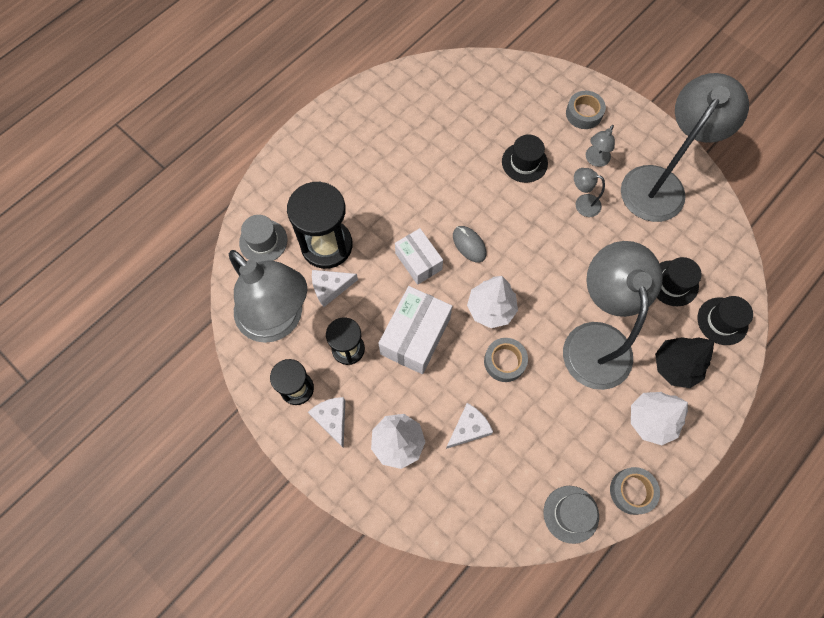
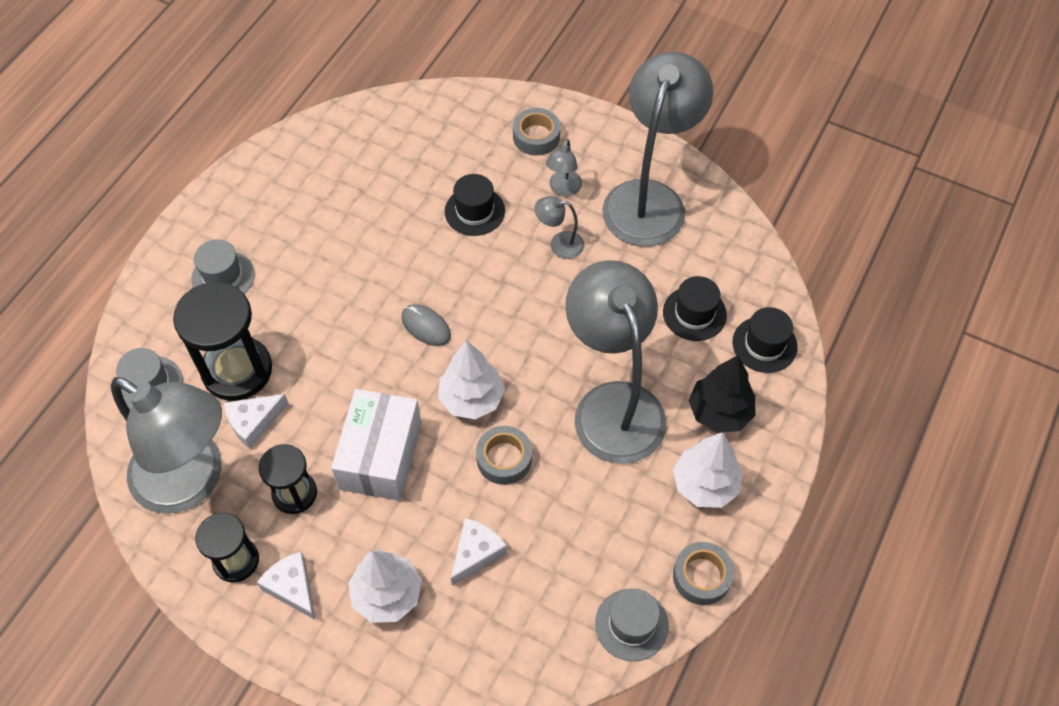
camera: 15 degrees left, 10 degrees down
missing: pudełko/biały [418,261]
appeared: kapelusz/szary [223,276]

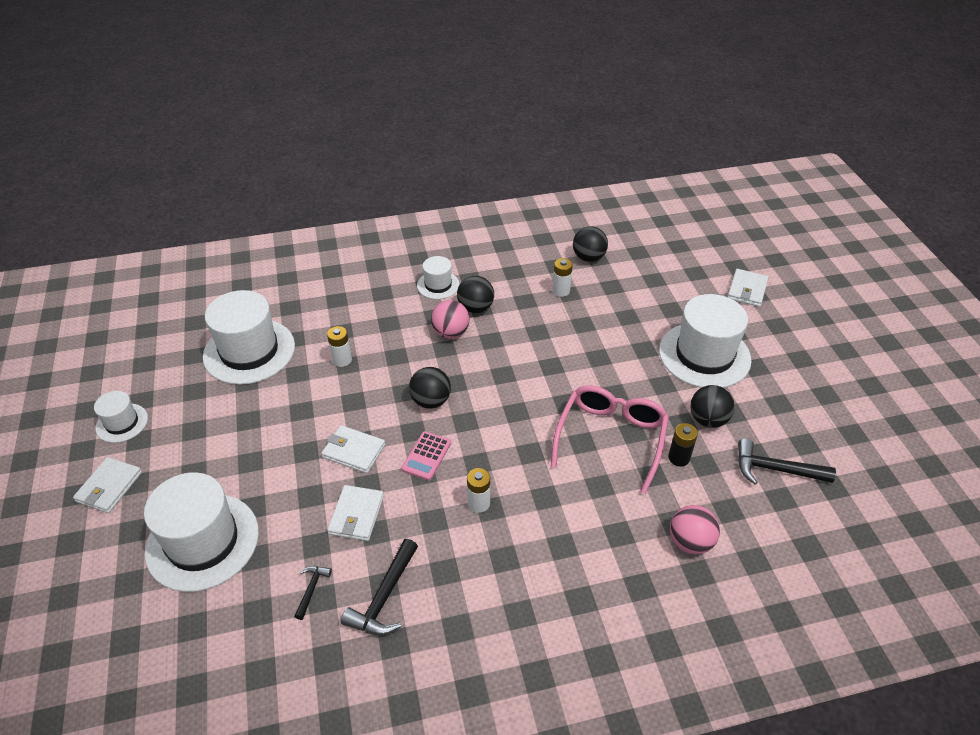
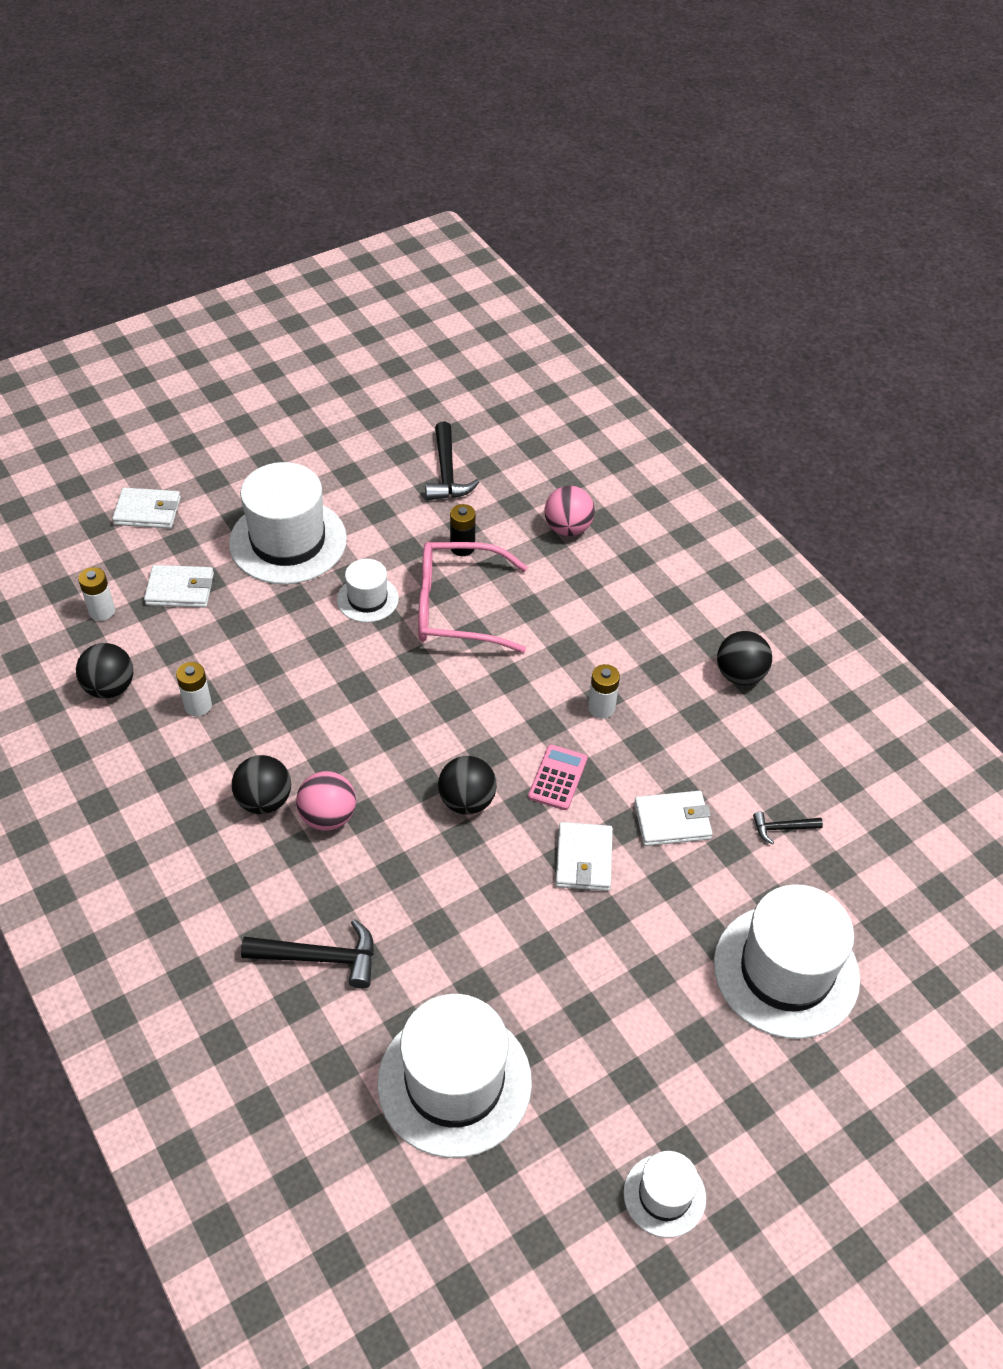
camera: 110 degrees left, 5 degrees up
relocated: portfel/biały [109,487] to [180,589]; bateria/biały [342,360] to [102,611]; młotek/czarny [384,597] to [319,958]; kapelusz/biały [438,285] to [367,599]; piłka/czarny [708,419] to [740,675]
spun: kalkulator/różowy [426,456] = [557,778] 75 degrees counterclockwise

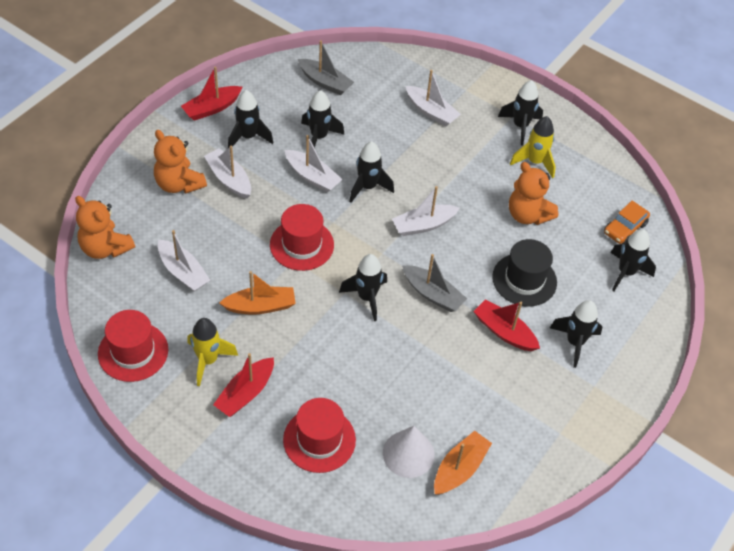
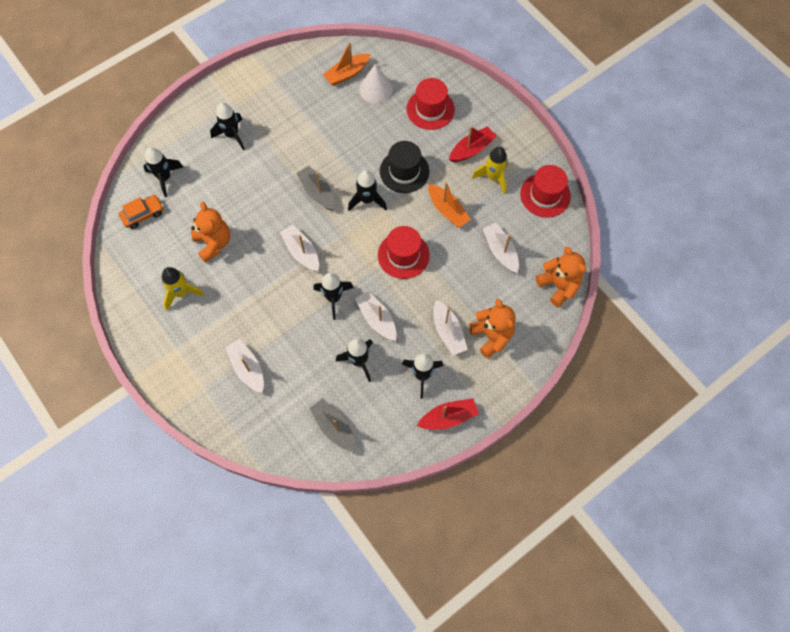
camera: 160 degrees left, 15 degrees up
missing: łódka/czerwony [504,332]; rakieta/czarny [520,126]
relocated: kapelusz/czarny [524,280] to [404,171]
spun: łódka/pomarańczowy [260,306] = [447,210] 135 degrees counterclockwise; łódka/biały [423,225] = [301,252] 120 degrees counterclockwise

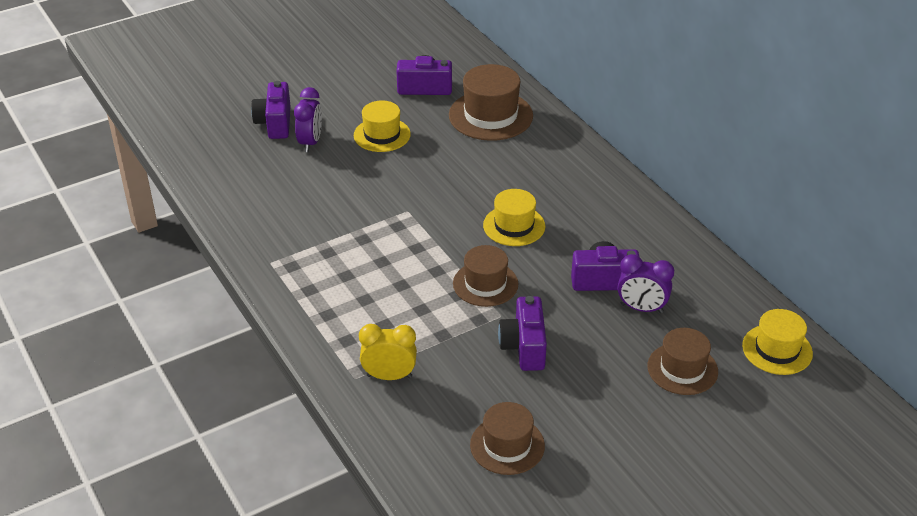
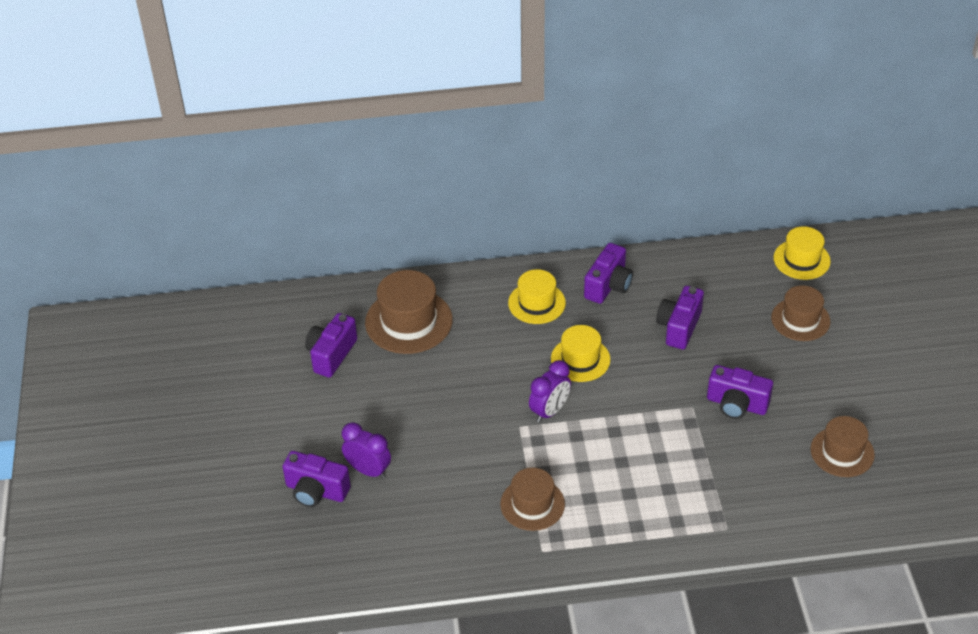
camera: 65 degrees left, 5 degrees up
missing: budzik/żółty [389,376]
appeared: aparat fotograficzny/fioletowy [608,286]
relocated: kapelusz/żółty [382,135] to [536,303]; kapelusz/brązowy [485,284] to [532,504]; budzik/fioletowy [641,308] to [549,411]

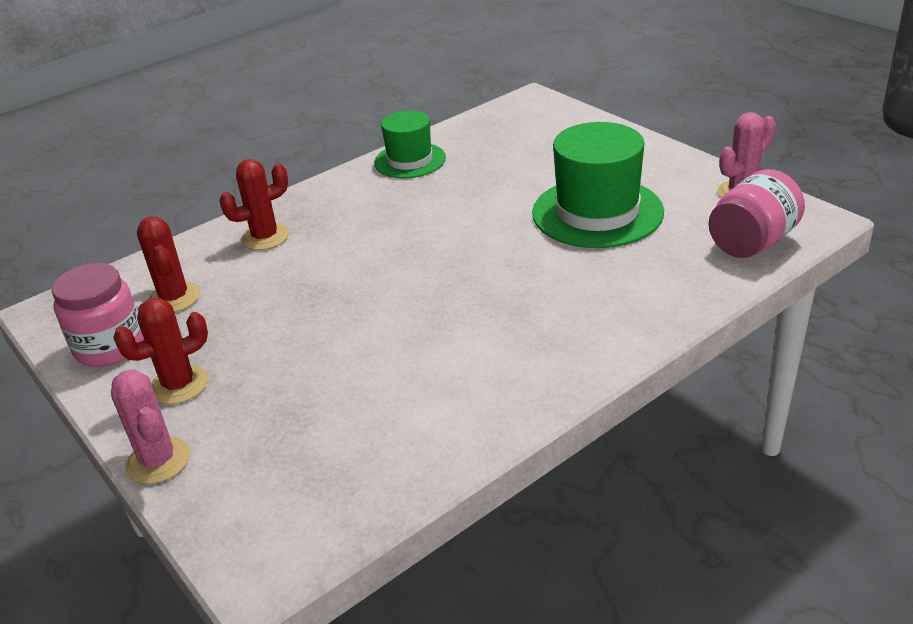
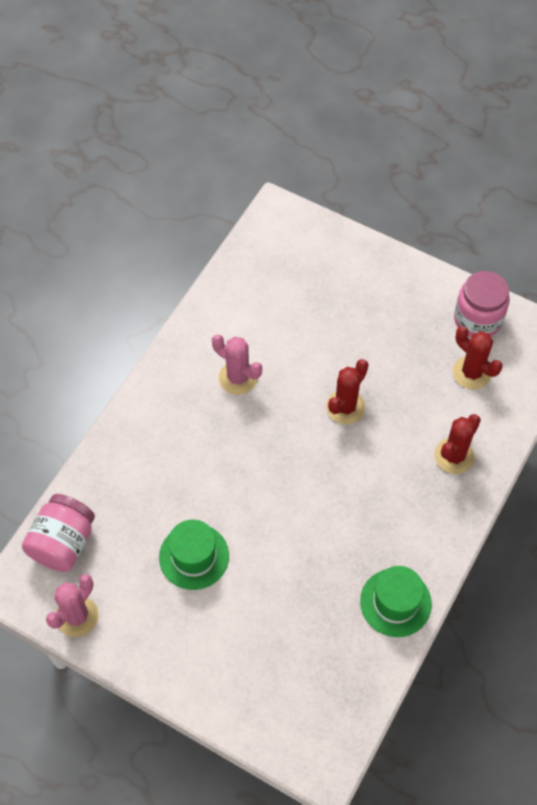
camera: 155 degrees right, 25 degrees up
relocated: kaktus/różowy [158,461] to [238,378]; kaktus/czerwony [179,385] to [345,407]
size: kapelusz/zielony [597,212] = [194,556] x0.62

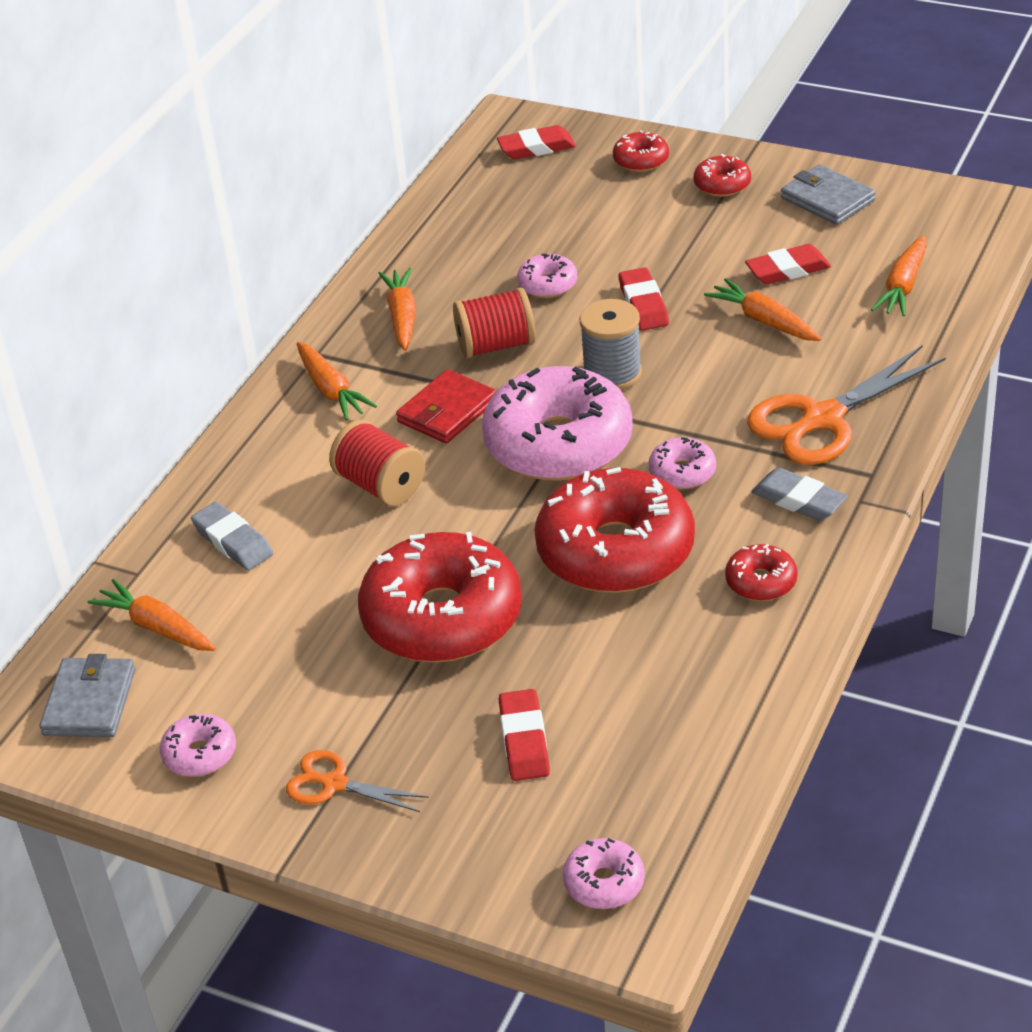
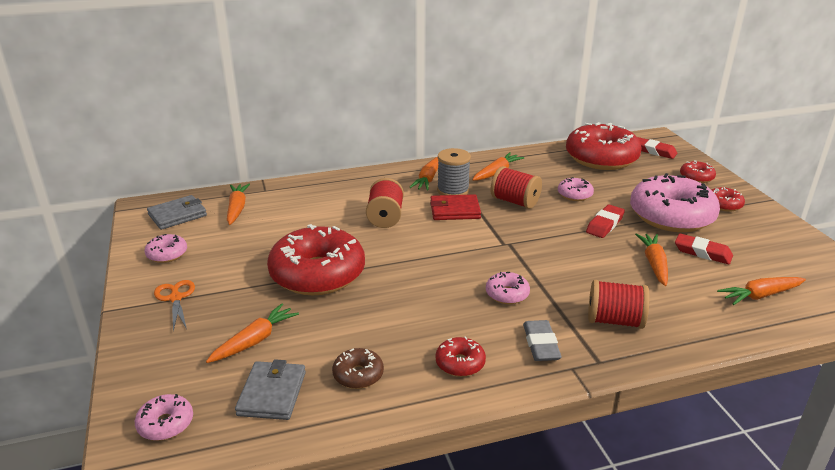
camera: 45 degrees right, 10 degrees down
missing: gumka do mazania/szary [233,541]
appeared: donut/brązowy [358,375]
relocated: donut/różowy [558,444] to [671,216]; donut/czerwony [615,551] to [601,158]; szpulka/szary [612,373] to [453,190]; portfel/szary [827,199] to [272,393]
exchanged: gumka do mazania/czerwony [524,740] to marchewka/pomarańczowy [254,340]; nożyczki/pomarańczowy [823,419] to szpulka/czerwony [614,320]

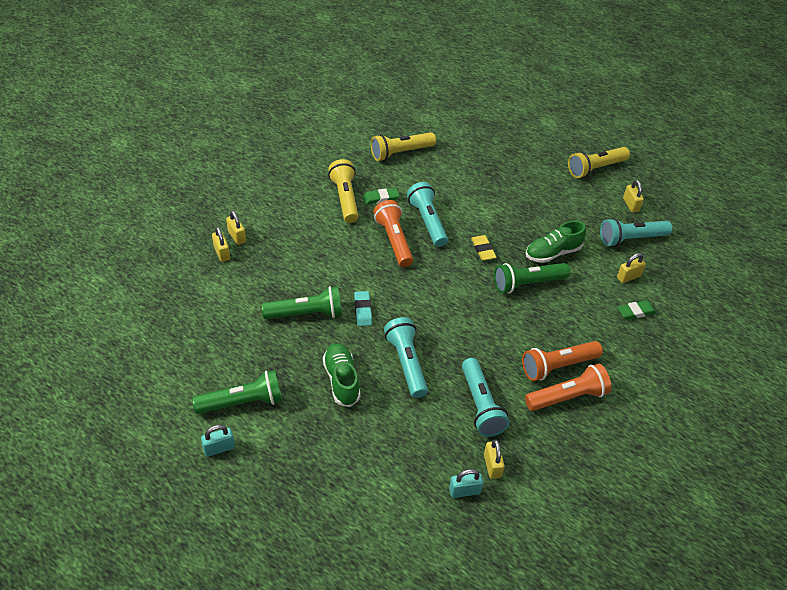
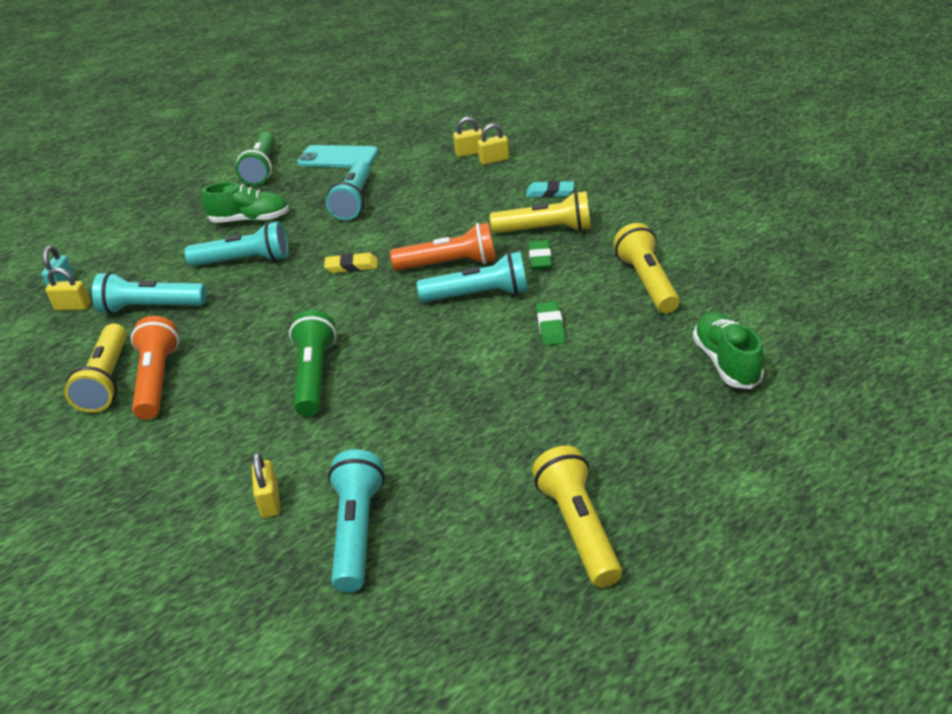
camera: 110 degrees right, 10 degrees down
missing: kłódka/turkusowy [219,448]; kłódka/żółty [631,205]
appeared: telefon/turkusowy [338,157]
relocated: gumka do mazania/turkusowy [363,310] to [550,193]; gumka do mazania/żółty [483,250] to [351,266]; but/zielony [552,253] to [726,362]; gumka do mazania/zielony [635,312] to [550,327]
colour: latarka/zielony [306,314] to latarka/turkusowy [354,201]; latarka/pomarańczowy [567,397] to latarka/żółty [107,380]

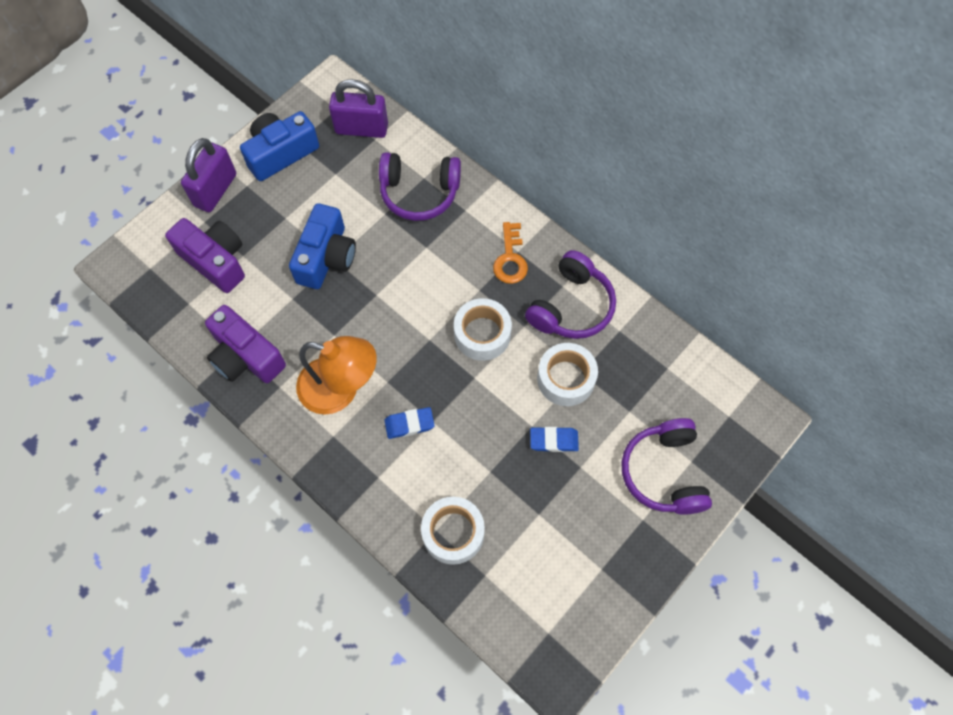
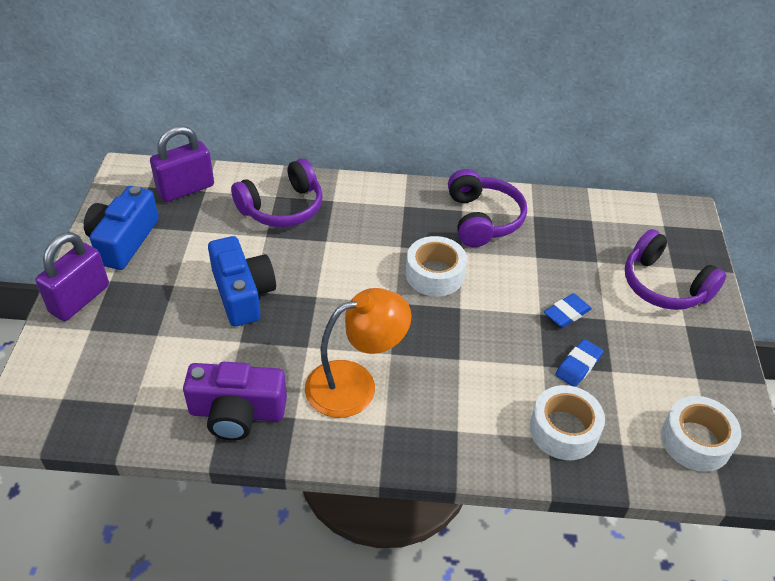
camera: 40 degrees left, 20 degrees down
missing: aparat fotograficzny/fioletowy [215,261]; klucz/pomarańczowy [510,259]
relocated: gumka do mazania/niebieski [409,424] to [578,365]; taśma klejąca/biały [566,379] to [695,441]
spun: kłódka/fioletowy [215,190] = [80,299] 45 degrees clockwise

